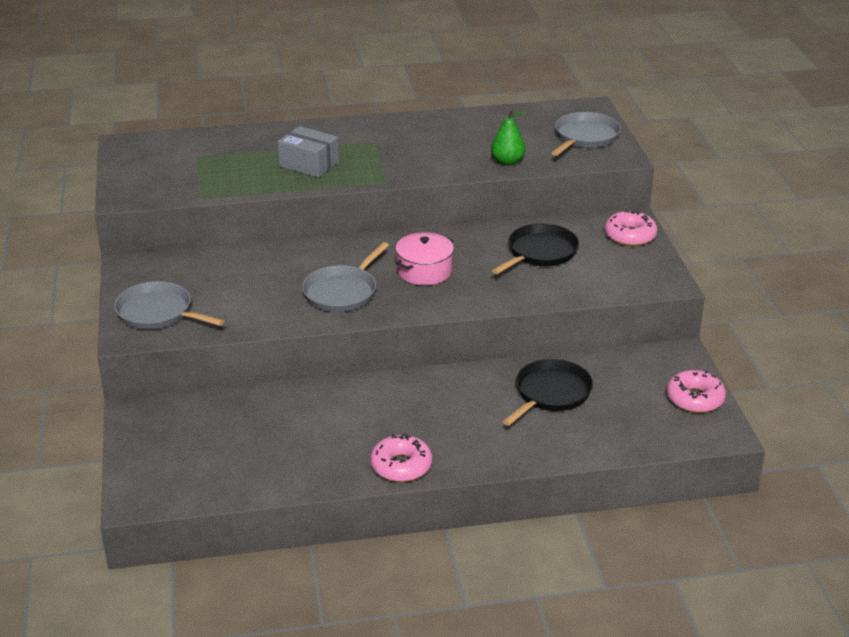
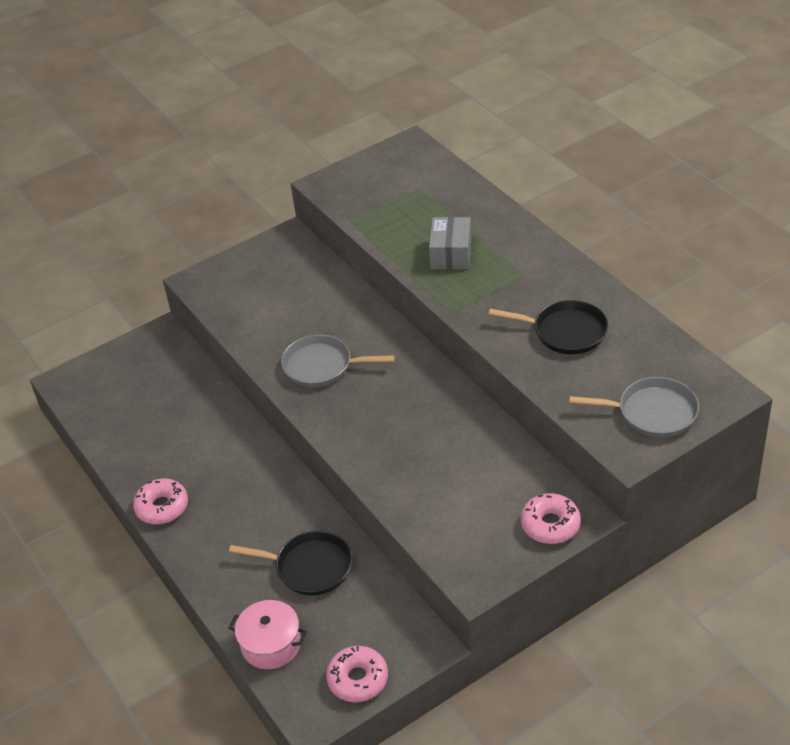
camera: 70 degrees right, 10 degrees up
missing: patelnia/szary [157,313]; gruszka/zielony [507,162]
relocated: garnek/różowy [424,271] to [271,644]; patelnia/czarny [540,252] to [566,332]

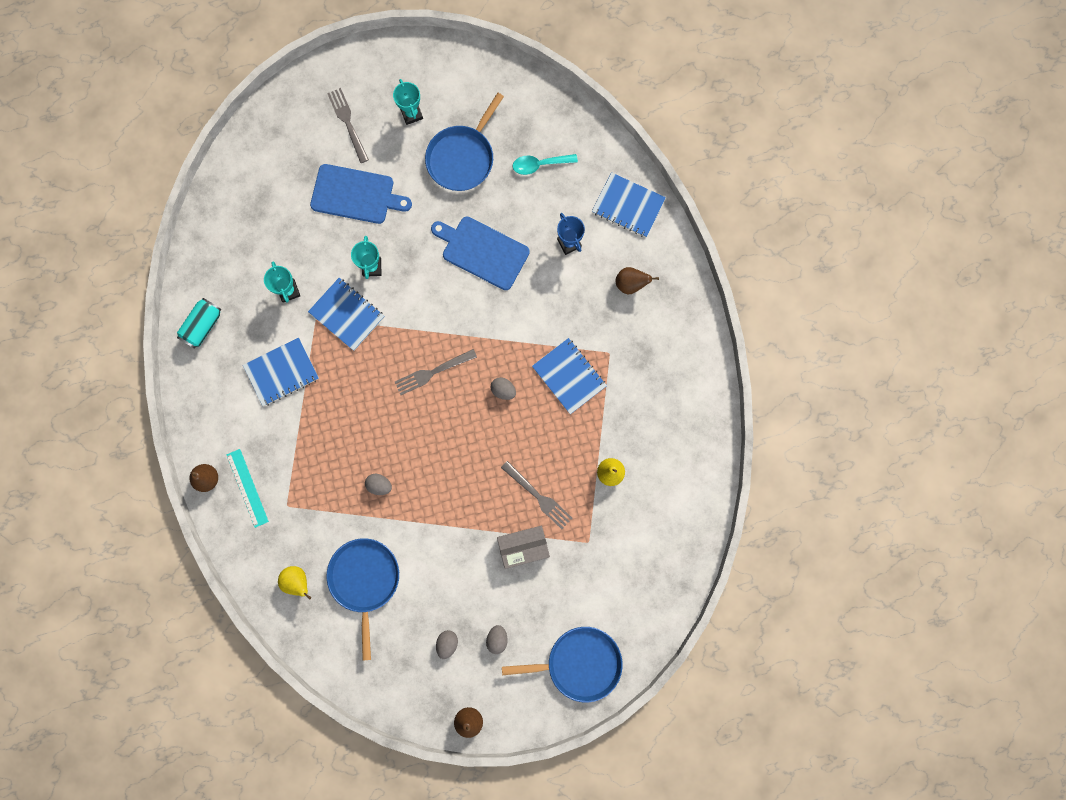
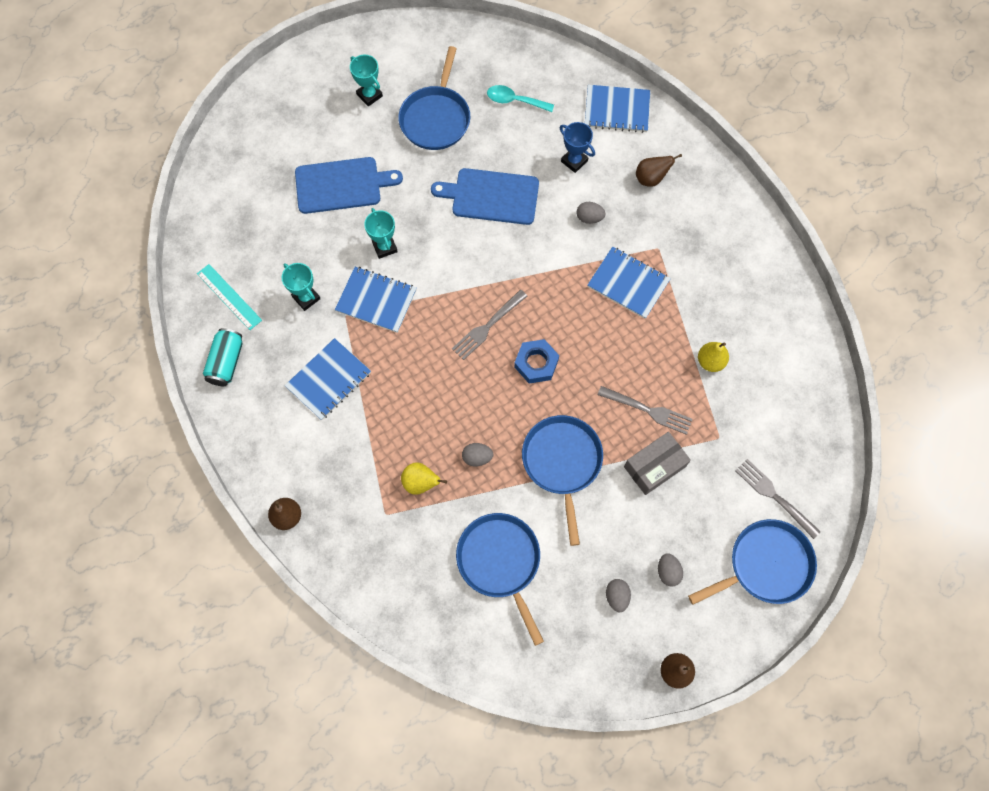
camera: 20 degrees left, 10 degrees down
appeared: nakrętka/niebieski [536,363]; patelnia/niebieski [562,462]
relocated: linijka/turkusowy [247,488] to [229,297]; gruszka/żółty [297,581] to [421,483]; widelec/szary [348,123] to [774,496]; jajko/szary [503,390] to [589,218]
spun: łyżka/turkusowy [540,165] = [515,101] 45 degrees clockwise

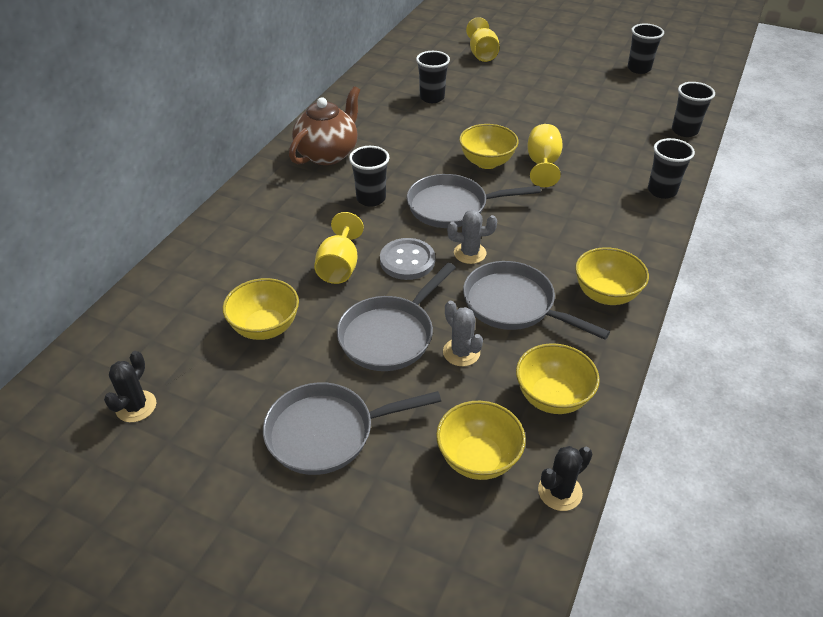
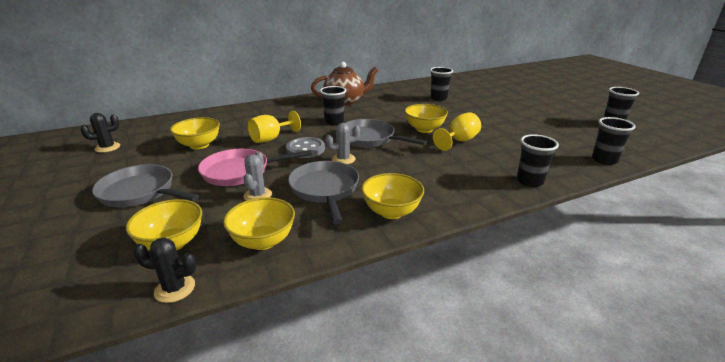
camera: 40 degrees right, 15 degrees down
missing: kielich/żółty [482,54]
colour: patelnia/szary [390,335] to patelnia/różowy [240,172]
spun: kaktus/szary [470,253] = [343,159] 60 degrees counterclockwise

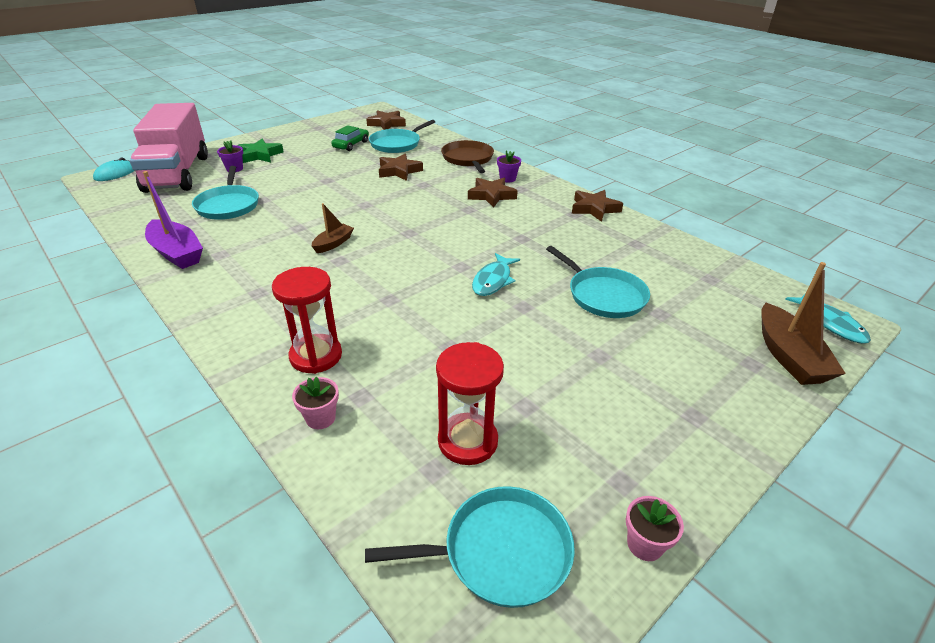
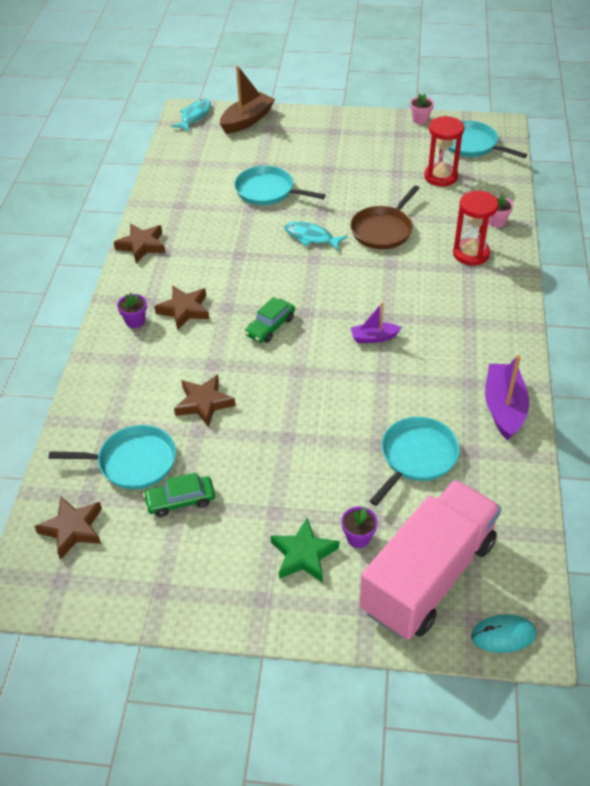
camera: 130 degrees left, 10 degrees up
appeared: samochód/zielony [270,326]
relocated: patelnia/brązowy [468,159] to [383,230]
colour: łódka/brązowy [333,243] to łódka/fioletowy [374,337]
spun: ryba/turkusowy [493,280] = [311,237] 135 degrees counterclockwise; patelnia/turkusowy [603,295] = [268,191] 75 degrees counterclockwise

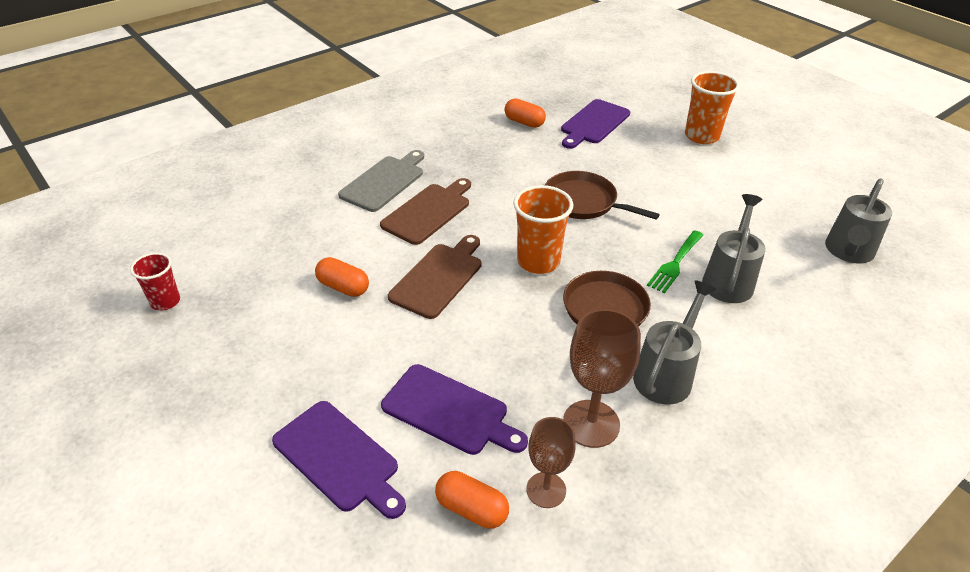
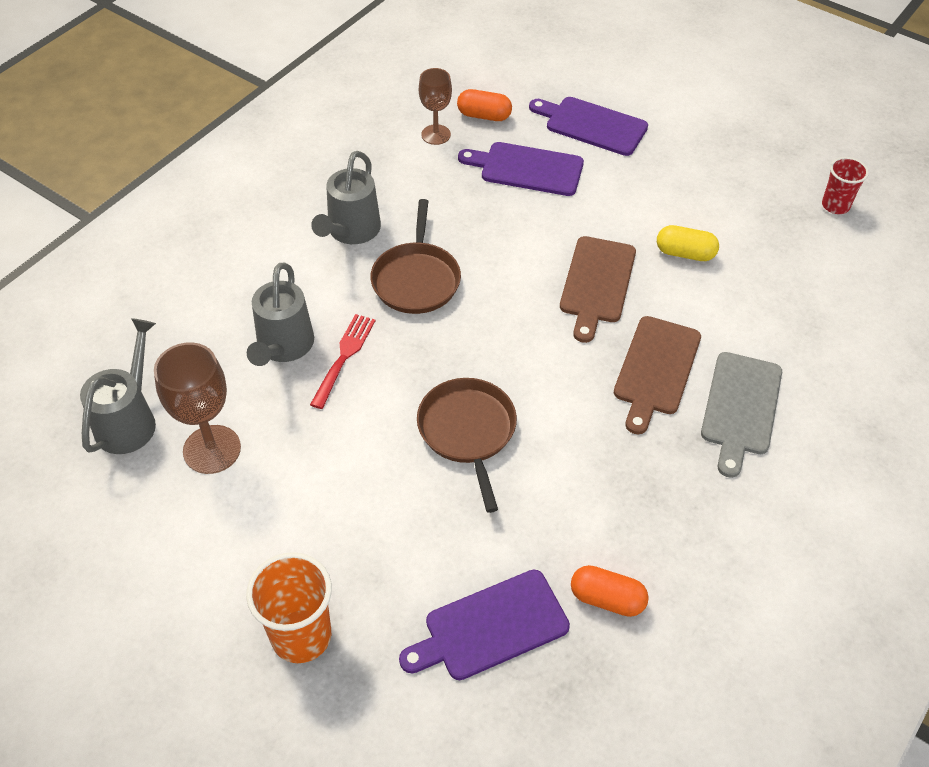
camera: 165 degrees right, 10 degrees up
missing: szklanka/pomarańczowy [538,261]
relocated: kielich/brązowy [591,423] to [212,449]
colour: kapsułka/pomarańczowy [343,287] to kapsułka/żółty [685,253]; widelec/zielony [675,263] to widelec/czerwony [344,357]
spun: patelnia/brązowy [584,202] = [468,432] 120 degrees counterclockwise; deska do krojenia/fioletowy [593,123] = [490,627] 135 degrees counterclockwise

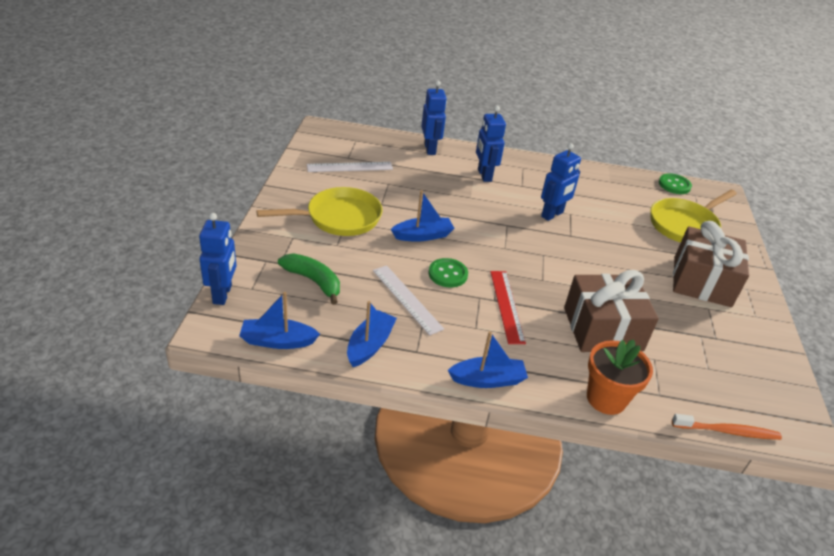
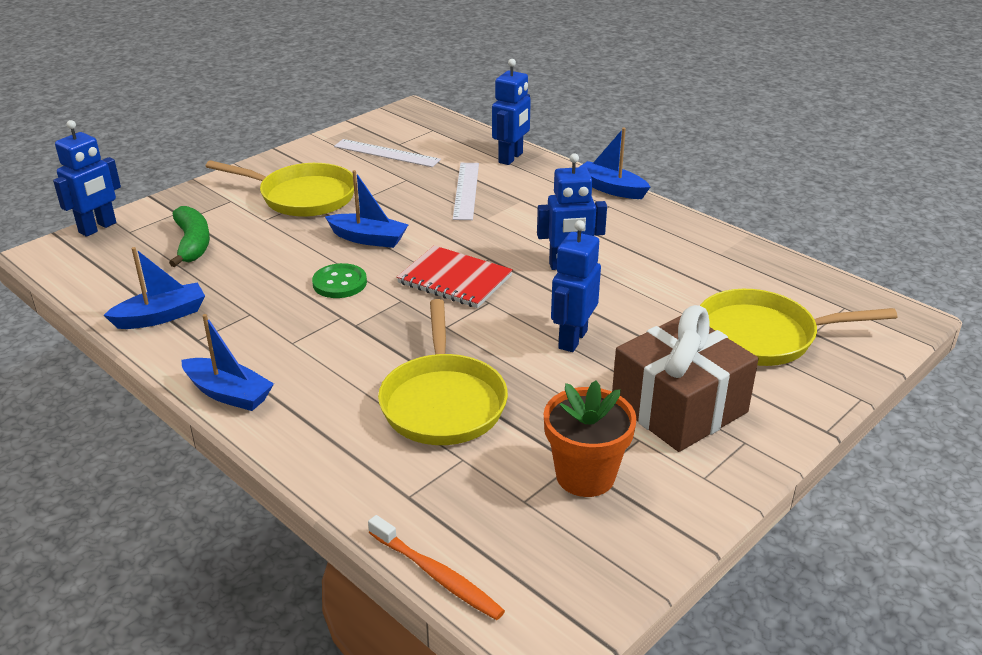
camera: 40 degrees right, 5 degrees down
missing: linijka/czerwony [506,306]; guzik/zielony [674,185]
appeared: zeszyt/czerwony [455,279]
relocated: łódka/niebieski [277,341] to [611,189]; linijka/biały [407,299] to [466,190]; robot/niebieski [484,175] to [572,339]; doniczka/pomarańczowy [606,398] to [585,476]
exchanged: prezent/brązowy [602,329] to patelnia/żółty [443,402]

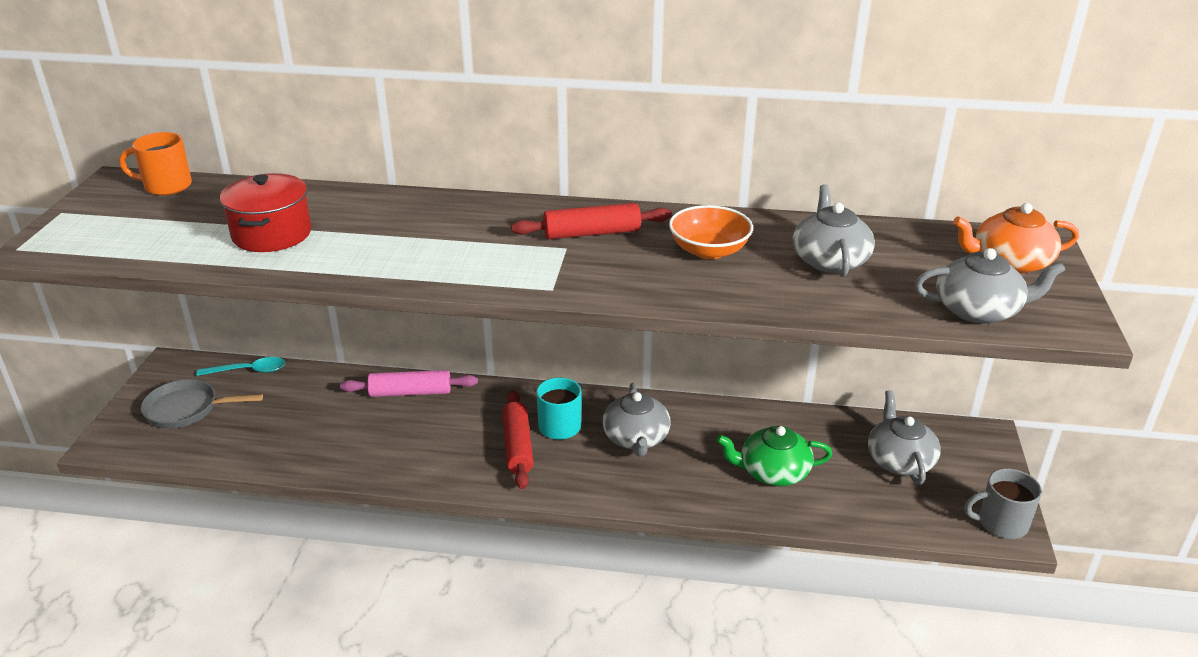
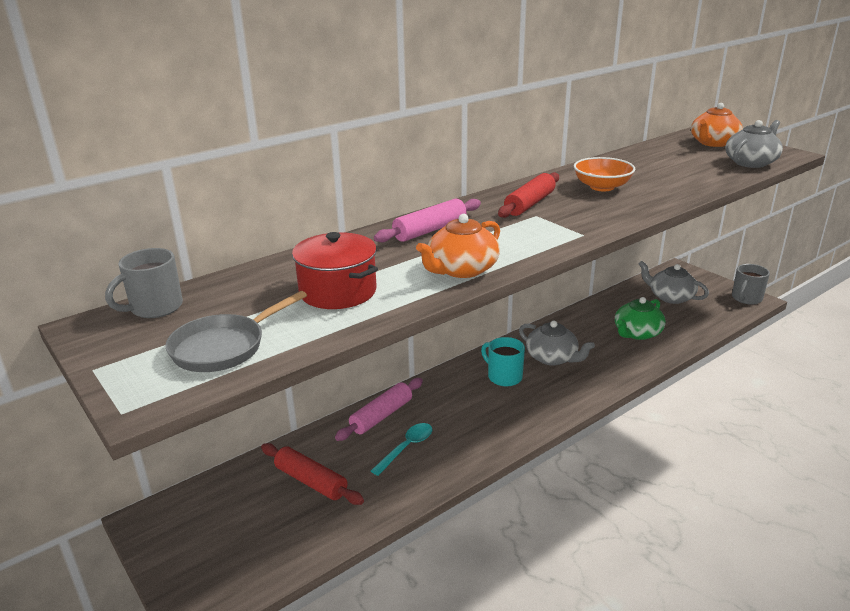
camera: 45 degrees left, 5 degrees down
missing: imbryk/szary [829,260]
appeared: wałek do ciasta/różowy [430,230]; imbryk/pomarańczowy [461,269]
relocated: patelnia/szary [187,409] to [224,347]; łyżka/turkusowy [248,371] to [406,448]; wałek do ciasta/czerwony [518,446] to [311,481]
colour: kubek/pomarańczowy [166,186] to kubek/szary [155,308]

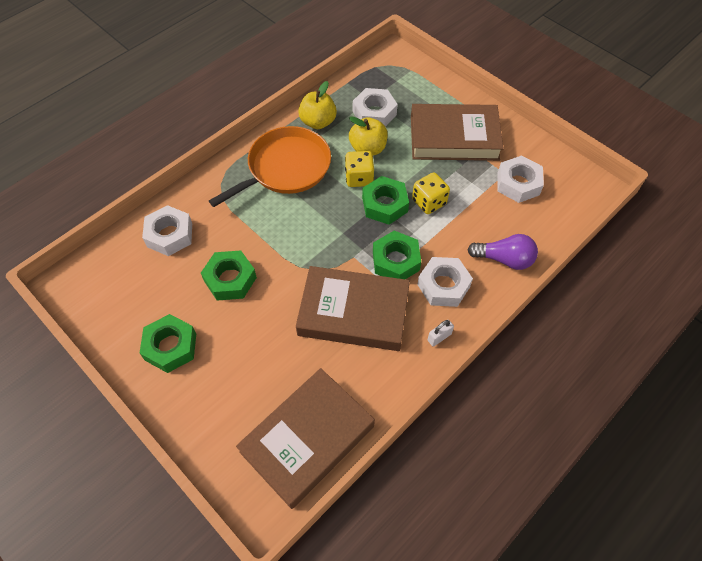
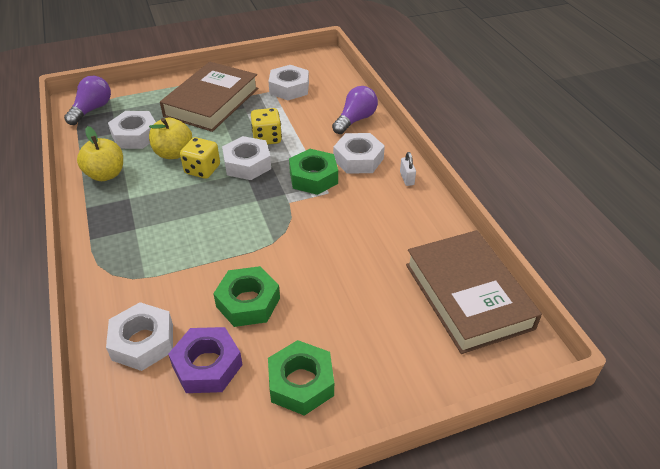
camera: 65 degrees left, 15 degrees down
missing: patelnia/pomarańczowy [285,168]; książka/brązowy [353,312]
appeared: żarówka/fioletowy [92,110]; nakrętka/fioletowy [207,365]
colour: nakrętka/zielony [385,205] to nakrętka/biały [247,164]

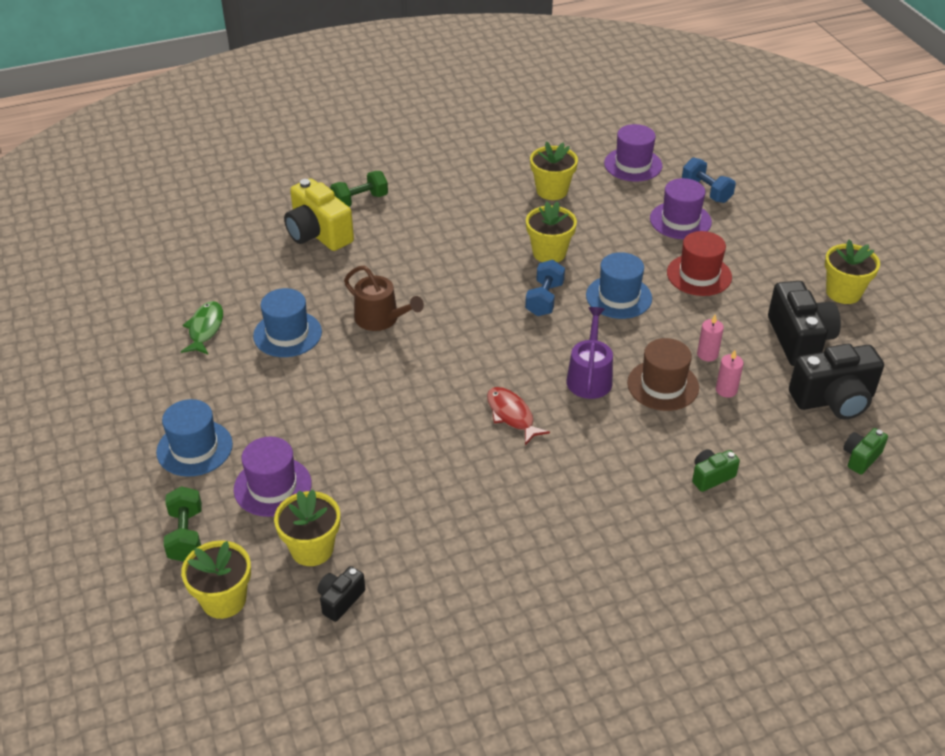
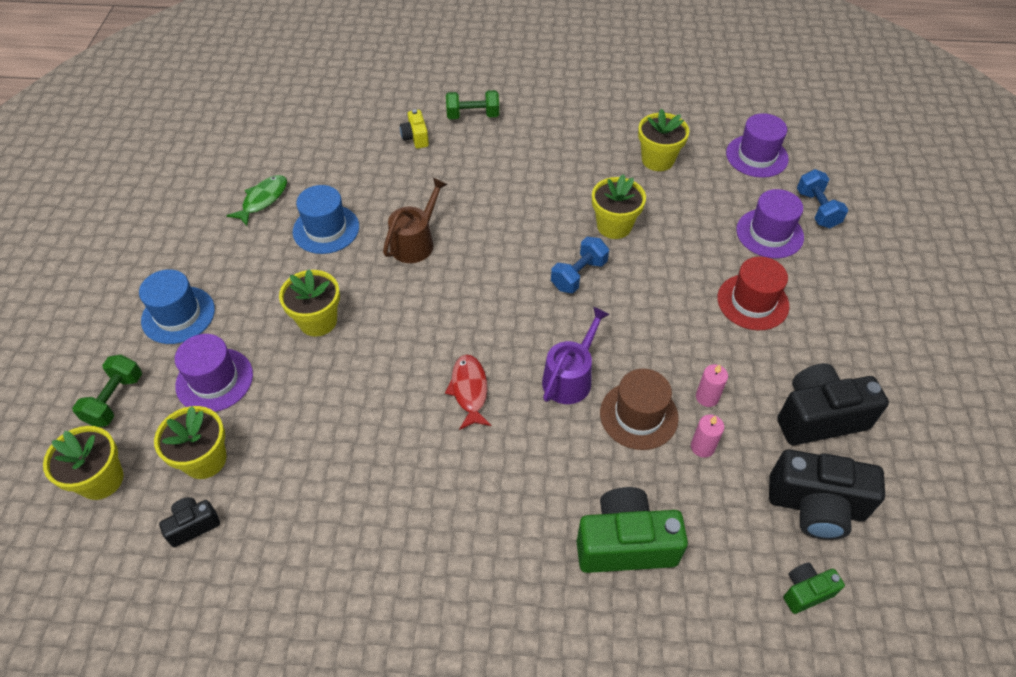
camera: 25 degrees right, 10 degrees up
missing: kapelusz/niebieski [618,297]
relocated: doniczka/żółty [843,292] to [318,321]
spun: konewka/brązowy [381,319] = [415,242] 120 degrees counterclockwise; aparat fotograficzny/czarny [799,340] = [819,417] 120 degrees counterclockwise
size: aparat fotograficzny/żółty [318,234] = [415,137] x0.51; aparat fotograficzny/zielony [711,476] = [625,544] x1.97

